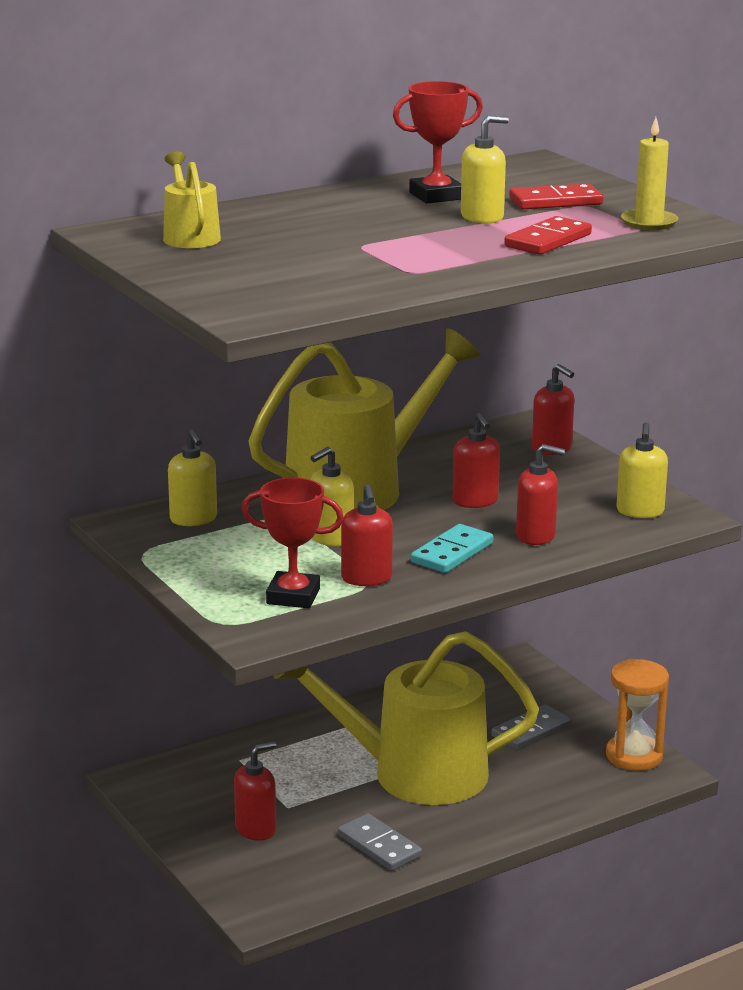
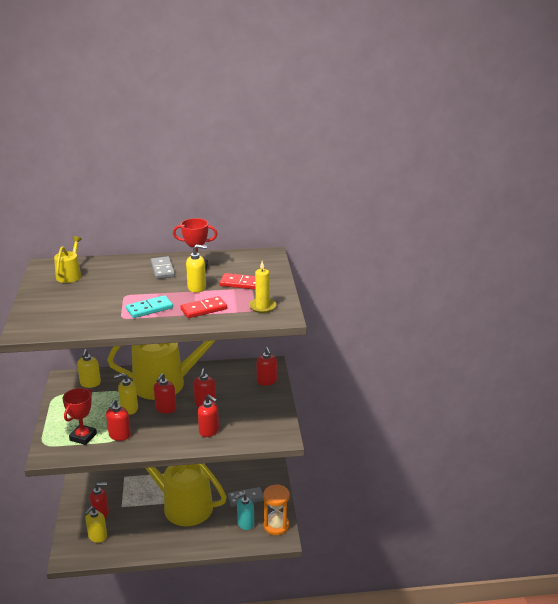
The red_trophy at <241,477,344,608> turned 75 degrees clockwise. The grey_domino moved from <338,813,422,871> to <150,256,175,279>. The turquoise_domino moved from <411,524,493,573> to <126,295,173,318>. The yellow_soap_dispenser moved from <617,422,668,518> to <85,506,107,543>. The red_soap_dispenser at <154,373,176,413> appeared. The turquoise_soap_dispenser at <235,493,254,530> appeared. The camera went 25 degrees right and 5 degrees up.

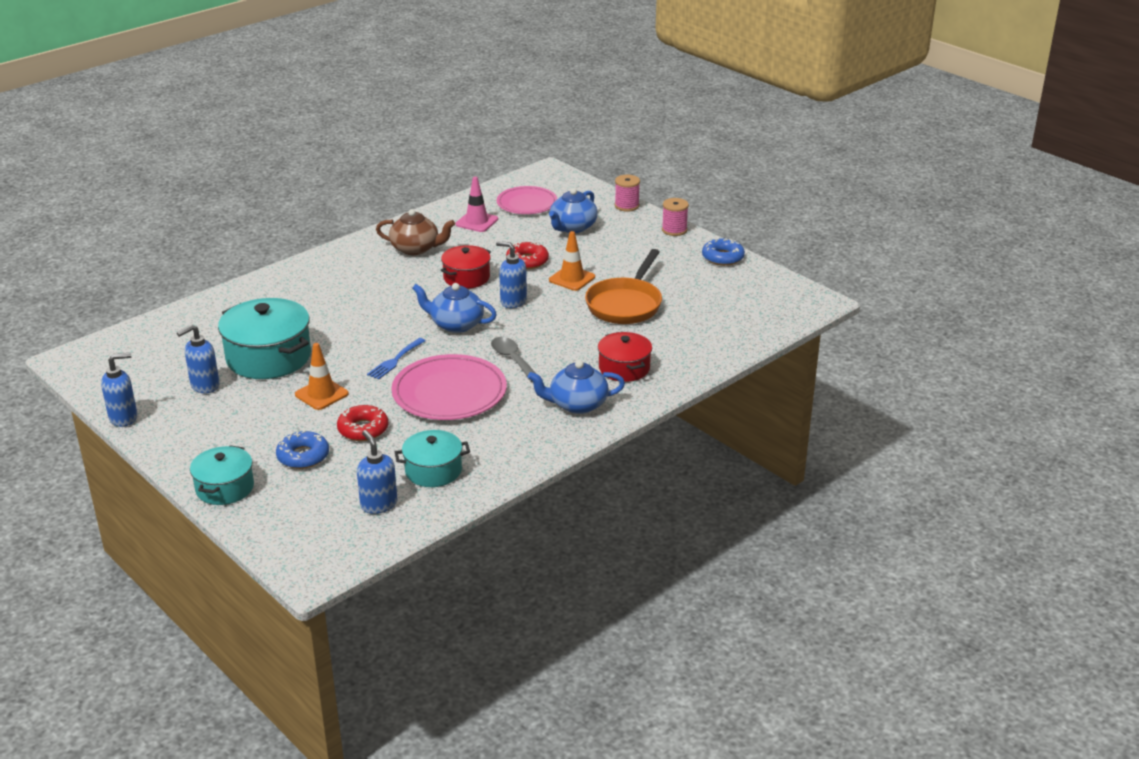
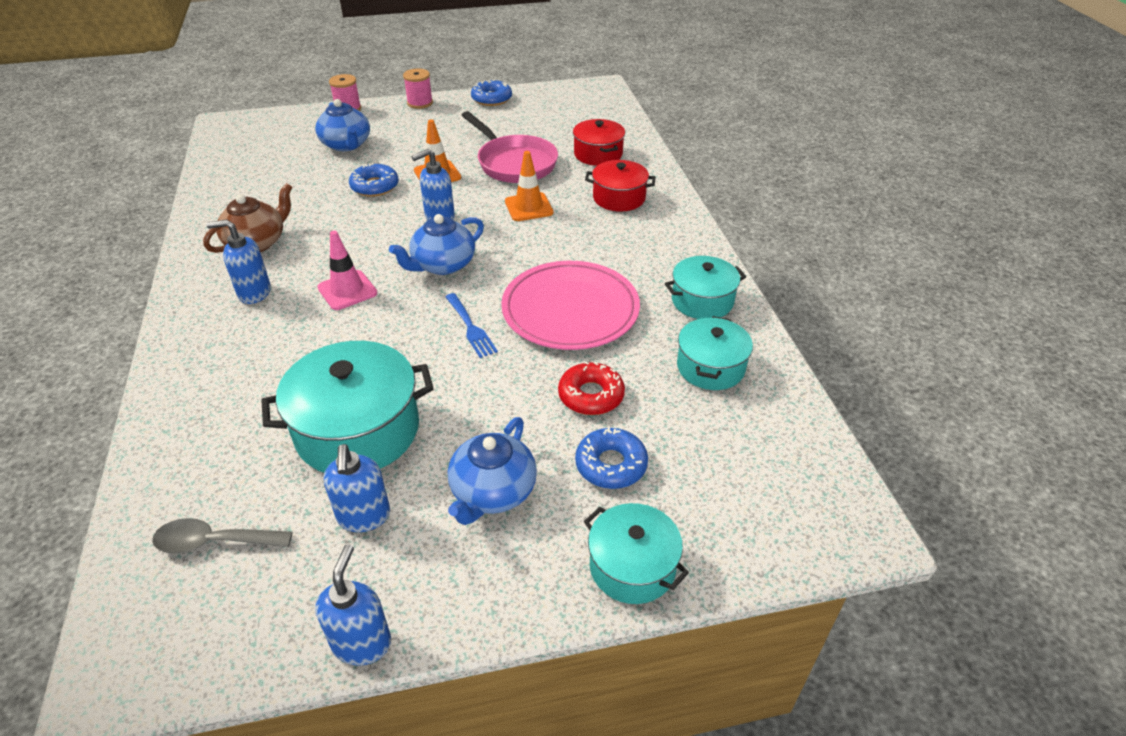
The orange_traffic_cone moved from <295,343,349,410> to <505,151,553,221>. The blue_soap_dispenser moved from <357,430,397,514> to <206,220,271,304>. The red_pot moved from <440,245,491,289> to <573,119,625,166>. The pink_traffic_cone moved from <456,177,498,232> to <317,231,377,310>. The grey_spoon moved from <491,337,535,382> to <152,518,293,554>. The pink_plate at <497,186,557,214> disappeared. The red_donut at <506,242,549,269> became the blue_donut at <349,163,398,197>. The blue_teapot moved from <528,360,625,414> to <448,417,537,525>. The orange_pan at <585,249,662,324> became the pink_pan at <461,111,558,183>. The turquoise_pot at <665,256,746,319> appeared. The camera went 60 degrees left and 10 degrees up.

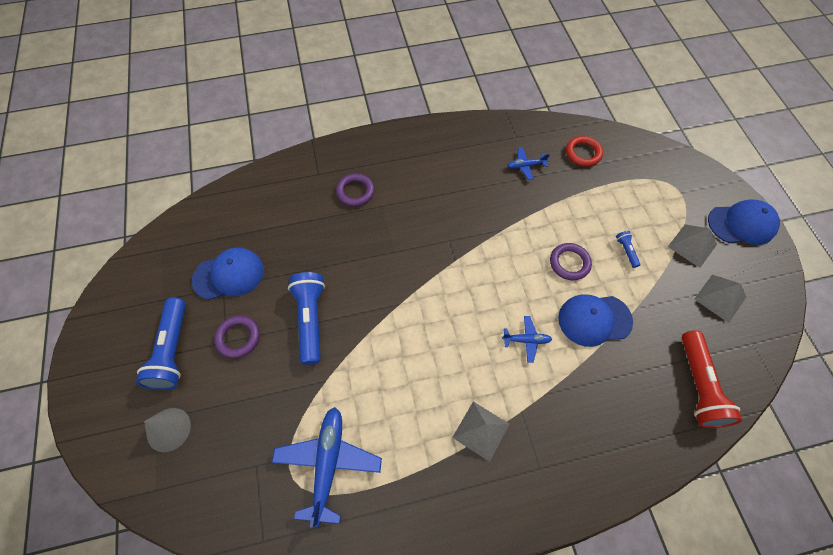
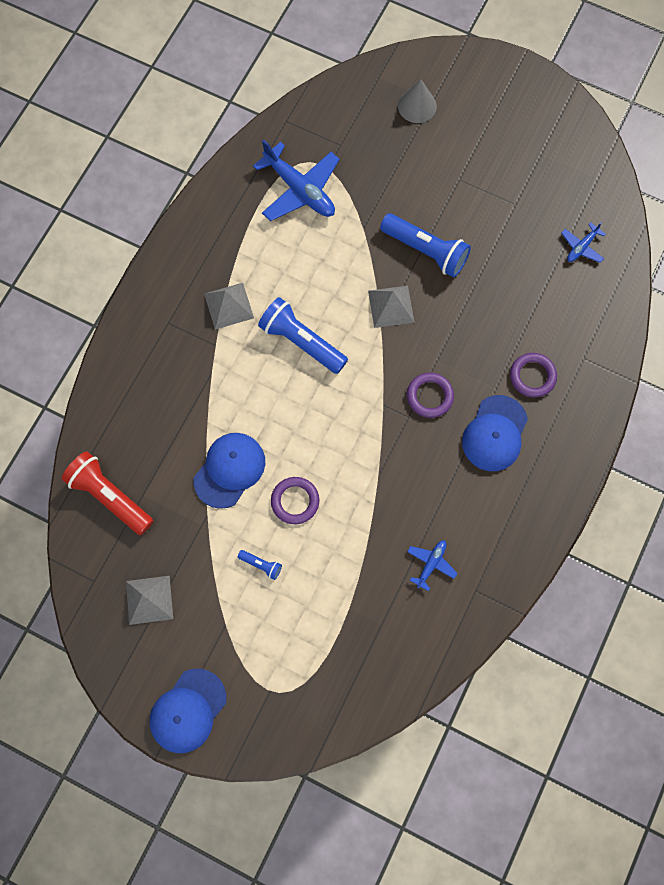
The blue_flashlight moved from <136,297,186,390> to <258,297,348,374>. The blue_cap moved from <192,247,264,300> to <462,395,528,471>. The purple_ring moved from <214,315,260,358> to <407,373,454,418>. The blue_plane moved from <502,316,552,363> to <561,221,606,263>. The red_ring at <566,136,603,167> disappeared. The grey_pyramid moved from <668,224,717,268> to <368,286,415,328>. The camera went 130 degrees right and 10 degrees up.

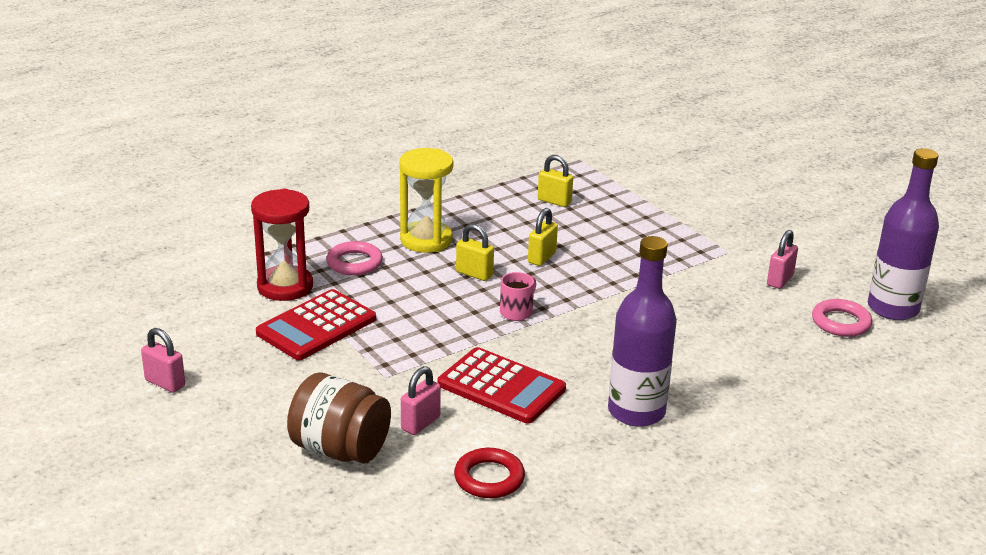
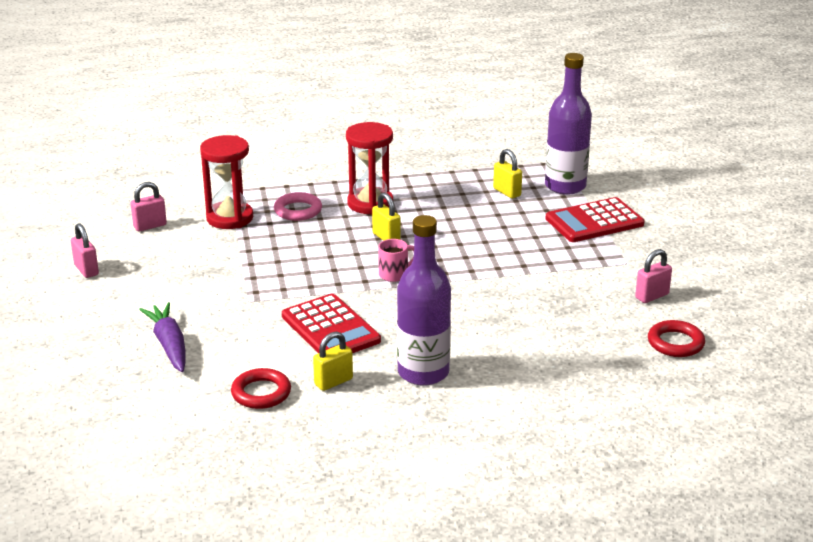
The red_calculator moved from <256,289,376,360> to <546,197,645,242>. The brown_jar at <287,372,391,463> was replaced by the purple_carrot at <139,302,185,372>. The yellow_hourglass at <399,148,453,253> became the red_hourglass at <346,122,393,215>. The pink_padlock moved from <401,366,441,435> to <131,182,167,232>. The yellow_padlock moved from <528,208,558,266> to <313,332,353,391>. The pink_ring at <812,299,872,337> became the red_ring at <648,320,705,357>. The purple_bottle moved from <868,148,939,320> to <545,53,592,195>. The camera went 25 degrees right and 0 degrees up.

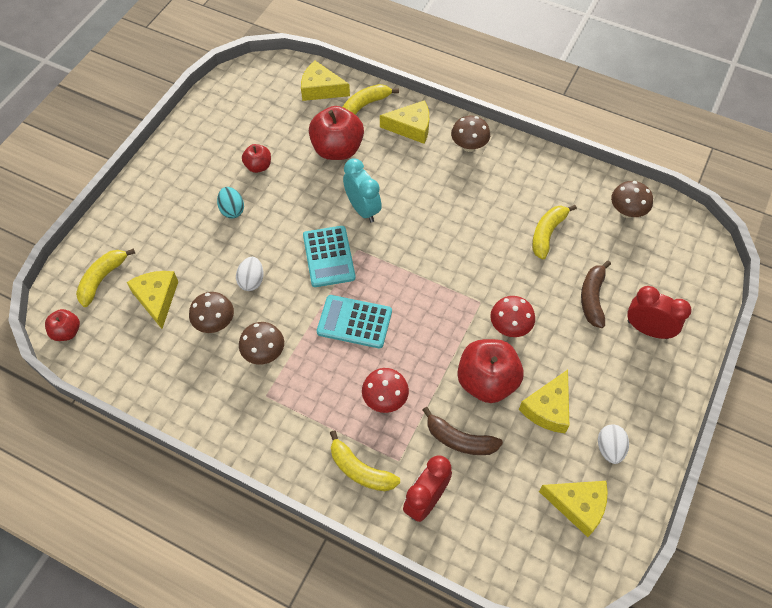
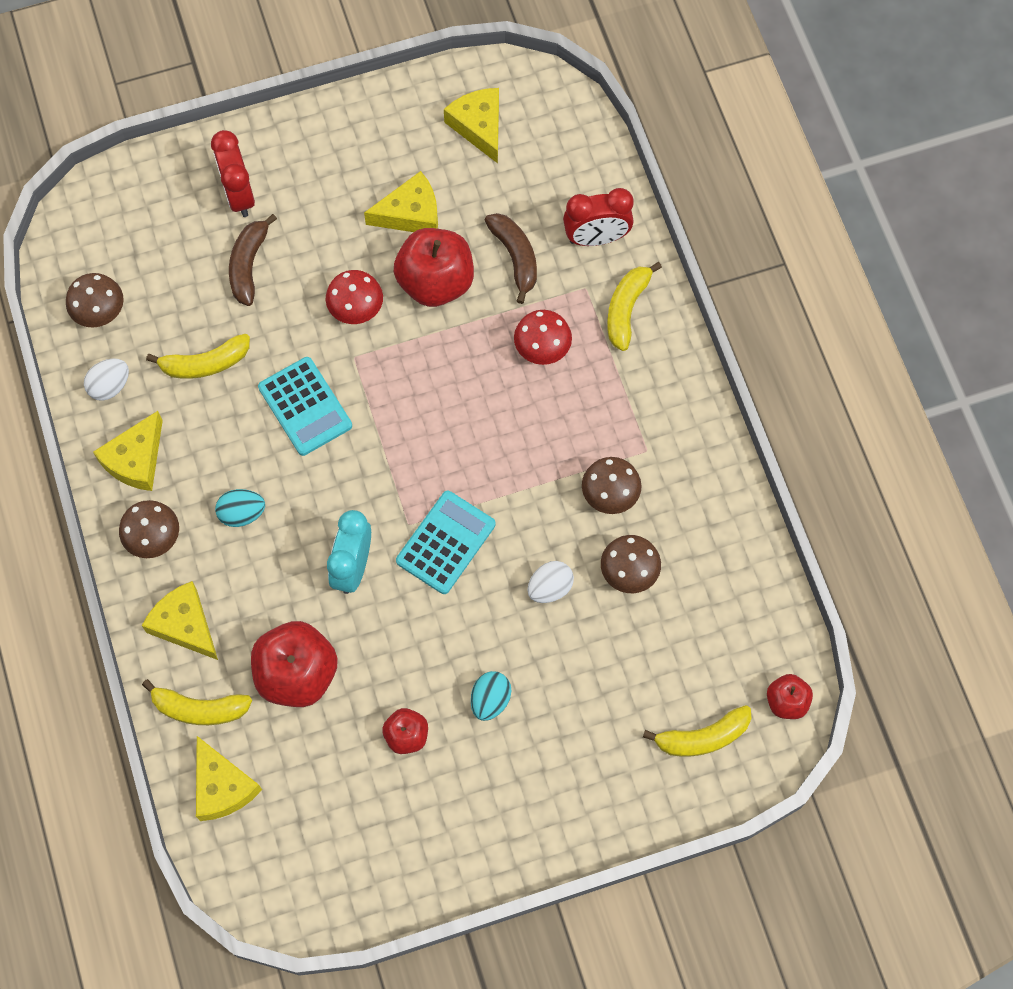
The yellow_cheese moved from <127,271,178,329> to <93,411,163,491>. The turquoise_calculator moved from <317,295,392,348> to <258,357,352,456>. The yellow_banana at <330,430,400,491> turned 150 degrees counterclockwise. The brown_banana at <581,260,611,328> turned 135 degrees clockwise. The white_egg moved from <598,425,629,464> to <84,359,129,401>. The turquoise_egg at <215,489,265,527> appeared. The camera went 135 degrees left and 10 degrees up.

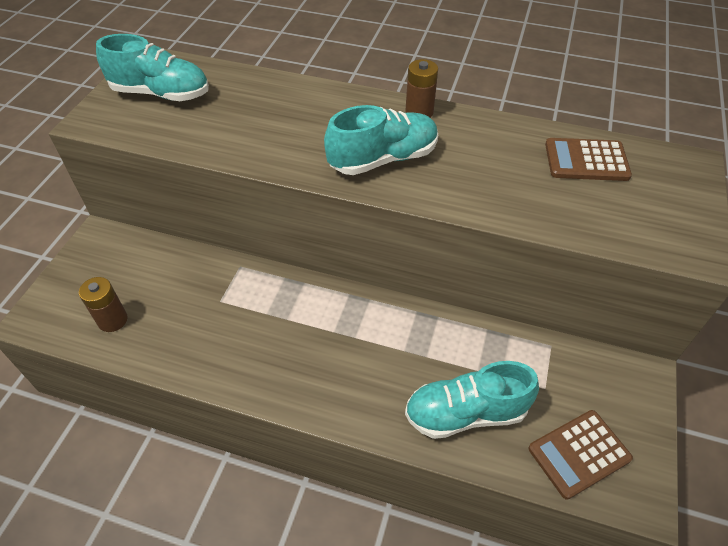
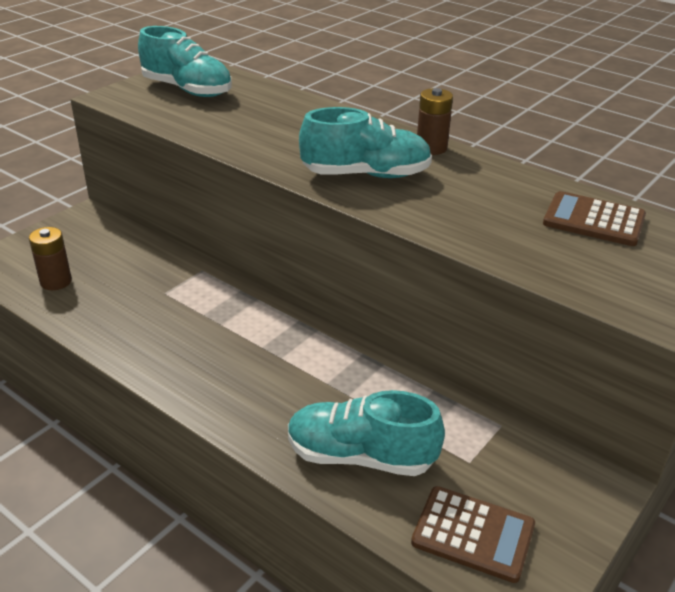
The brown_calculator at <528,410,633,500> turned 150 degrees counterclockwise. The camera went 20 degrees right and 15 degrees down.

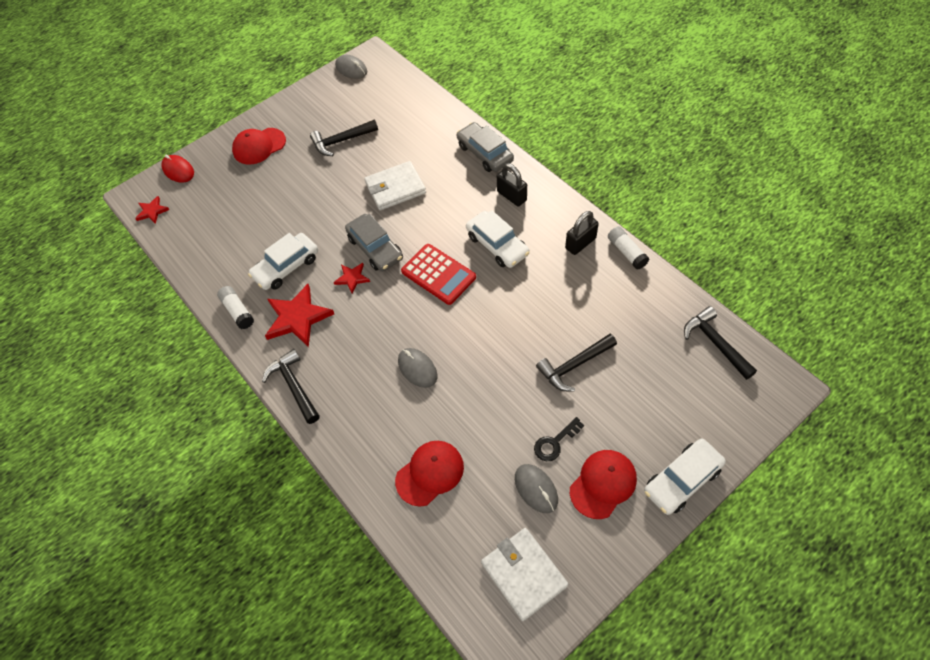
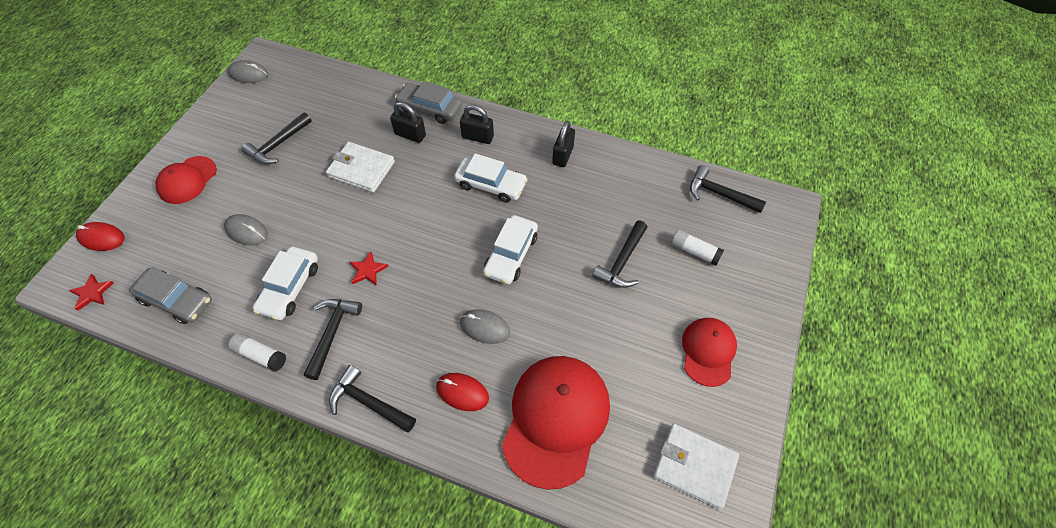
The red_star at <265,284,334,347> was replaced by the black_hammer at <304,299,362,380>. The grey_car moved from <345,214,403,271> to <129,267,212,324>. The white_wallet at <364,161,426,211> turned 75 degrees clockwise. The red_cap at <395,441,464,507> changed to 1.73 times the size. The red_calculator at <401,244,476,305> disappeared. The grey_mouse moved from <515,464,558,513> to <224,214,268,245>. The black_key at <534,417,584,461> disappeared. The white_glue_stick moved from <608,226,649,270> to <671,229,724,265>. The white_car moved from <644,439,726,515> to <483,215,538,284>. The black_padlock at <390,102,426,143> appeared. The red_mouse at <436,373,489,411> appeared. The camera went 35 degrees left and 0 degrees up.

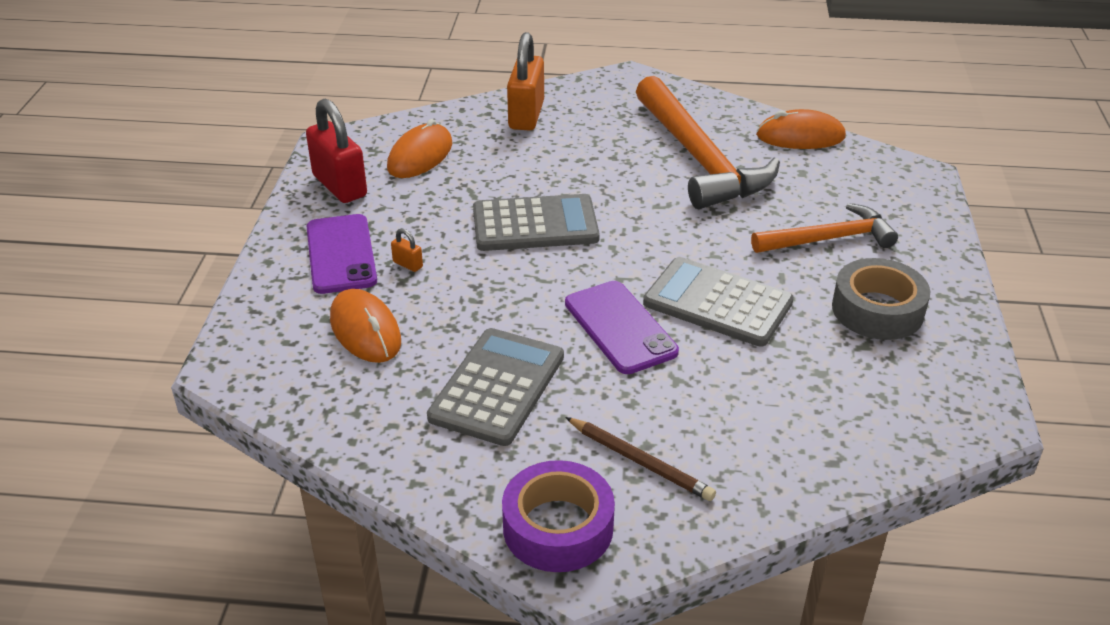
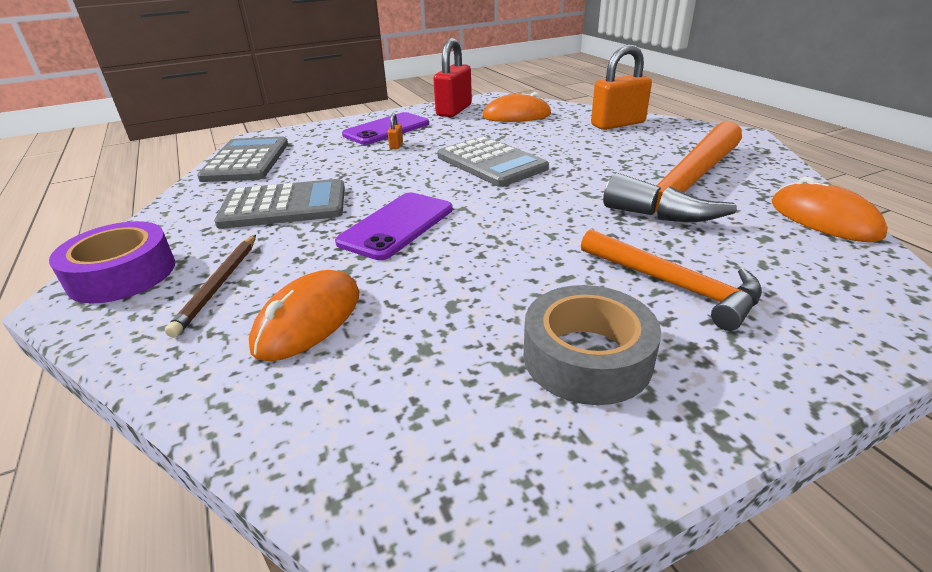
The orange_mouse moved from <330,289,401,363> to <249,270,359,361>. The grey_calculator moved from <643,257,794,347> to <197,136,288,182>. The camera went 60 degrees right and 5 degrees down.

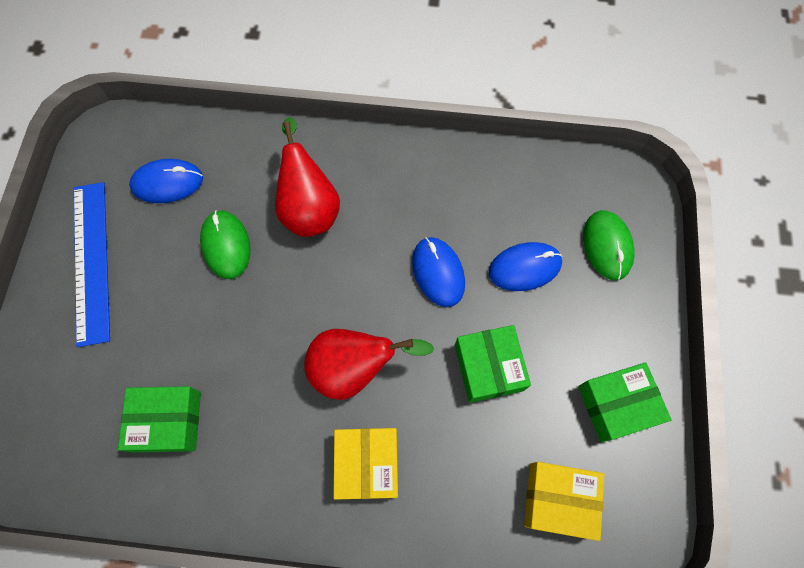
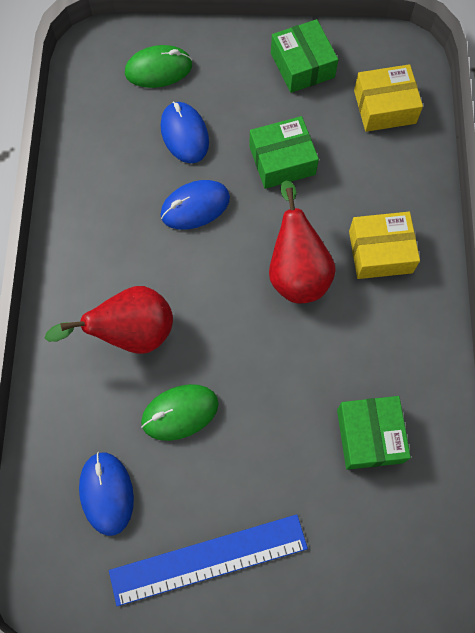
The yellow_box at <524,462,604,541> turned 75 degrees clockwise. The camera went 95 degrees left and 0 degrees up.

